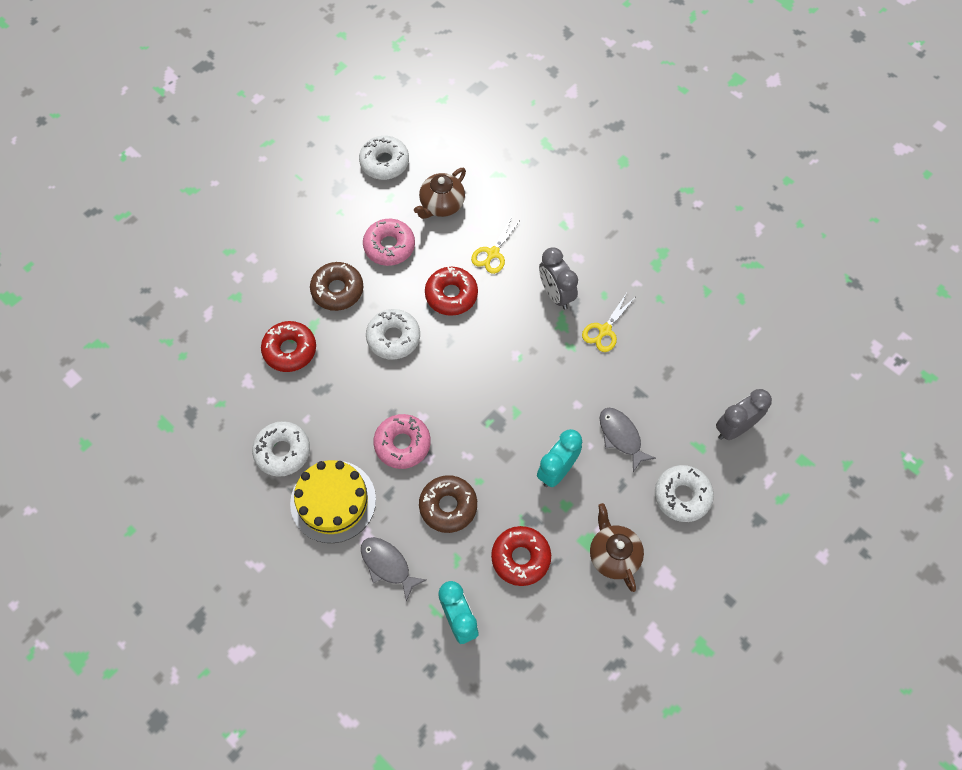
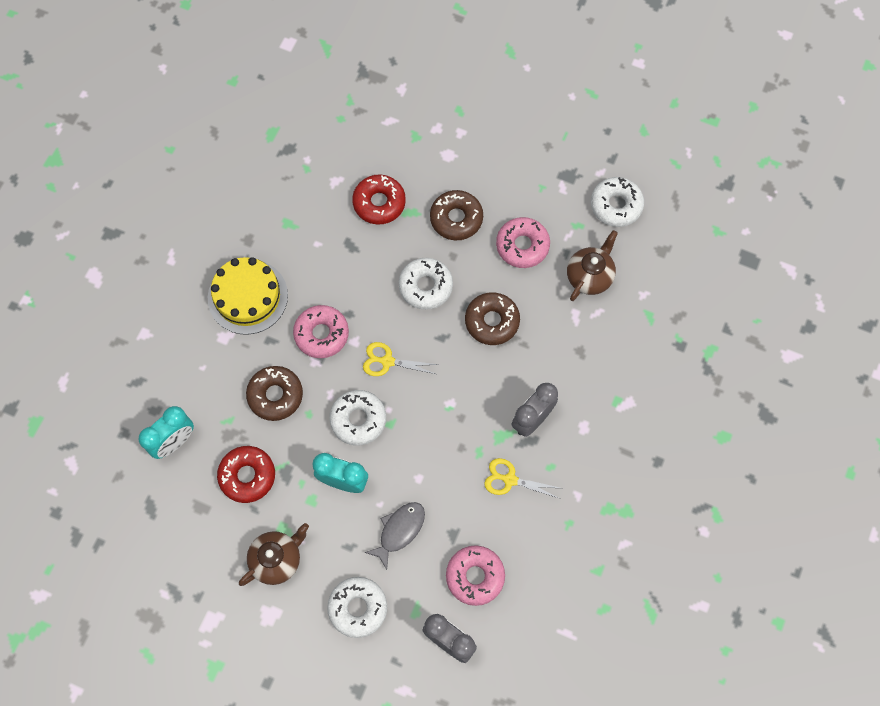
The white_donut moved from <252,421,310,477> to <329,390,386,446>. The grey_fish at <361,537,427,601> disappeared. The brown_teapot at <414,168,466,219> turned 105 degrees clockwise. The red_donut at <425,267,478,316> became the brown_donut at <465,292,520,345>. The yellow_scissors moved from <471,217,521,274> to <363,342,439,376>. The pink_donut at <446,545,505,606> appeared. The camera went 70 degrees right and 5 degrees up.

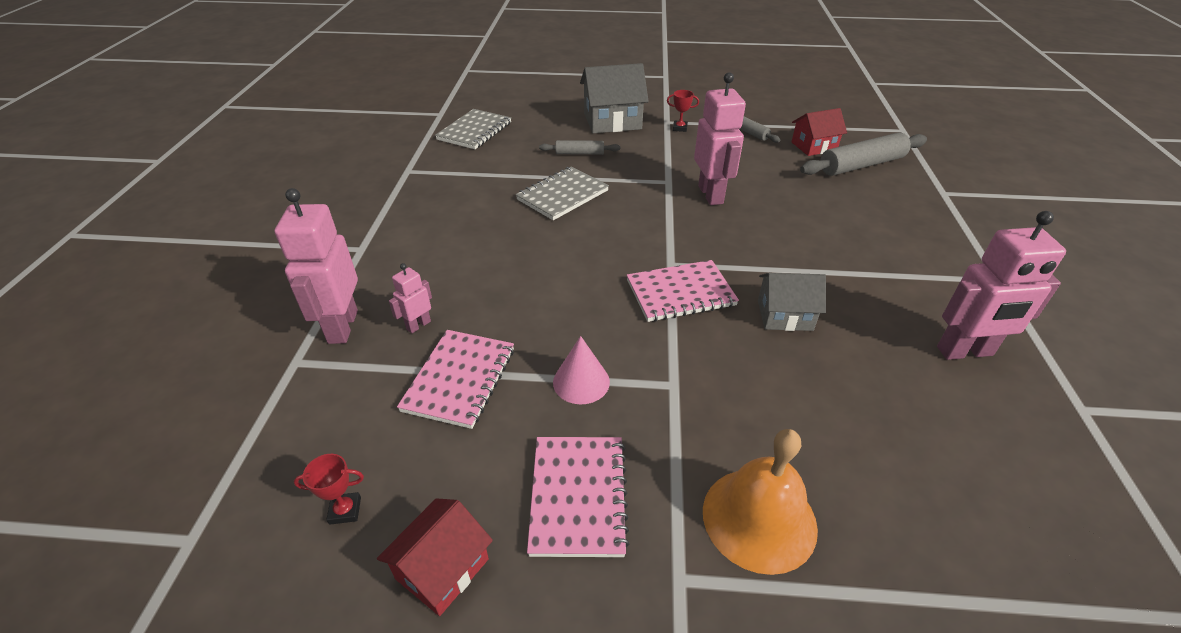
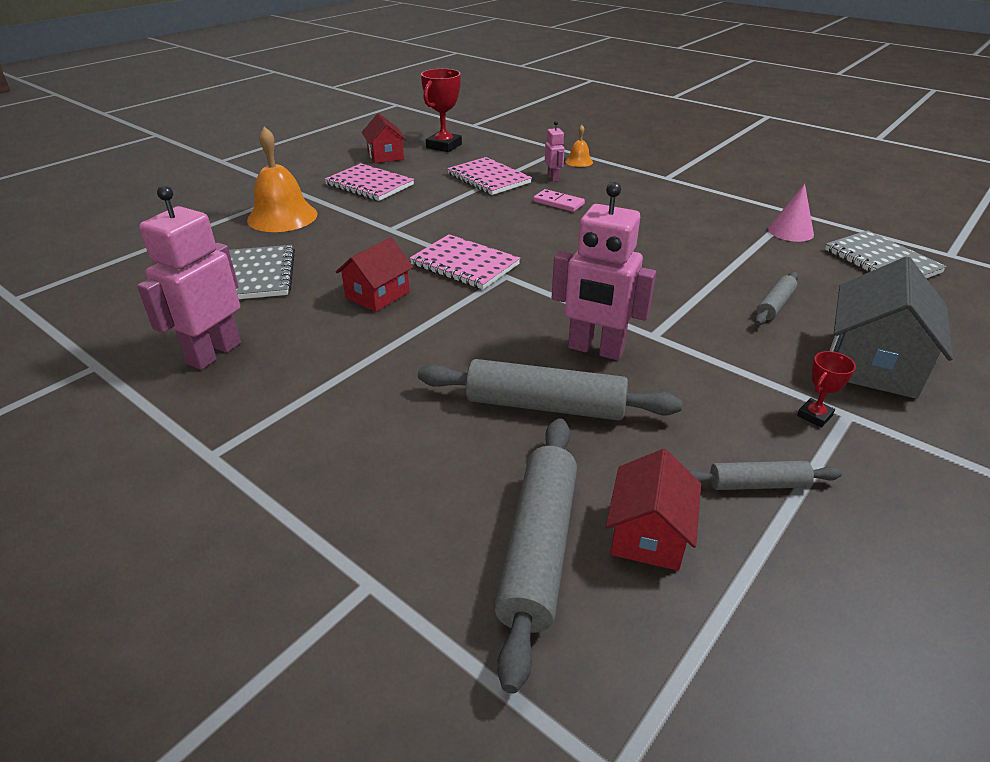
The pink_robot at <275,188,358,344> was replaced by the orange_bell at <565,125,593,167>. The red_trophy at <294,454,364,525> changed to 1.95 times the size. The grey_notebook moved from <516,166,609,220> to <229,245,295,299>. The pink_cone moved from <553,336,610,404> to <768,184,814,242>. The pink_notebook at <627,260,739,322> turned 75 degrees counterclockwise. The grey_house at <758,273,826,331> became the red_house at <336,237,413,312>. The grey_rolling_pin at <418,359,682,421> appeared. The pink_domino at <533,189,585,212> appeared. The camera went 125 degrees right and 5 degrees down.

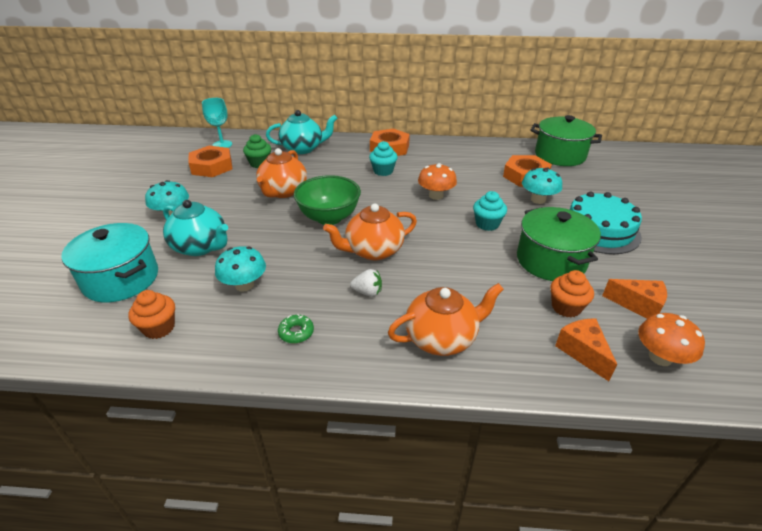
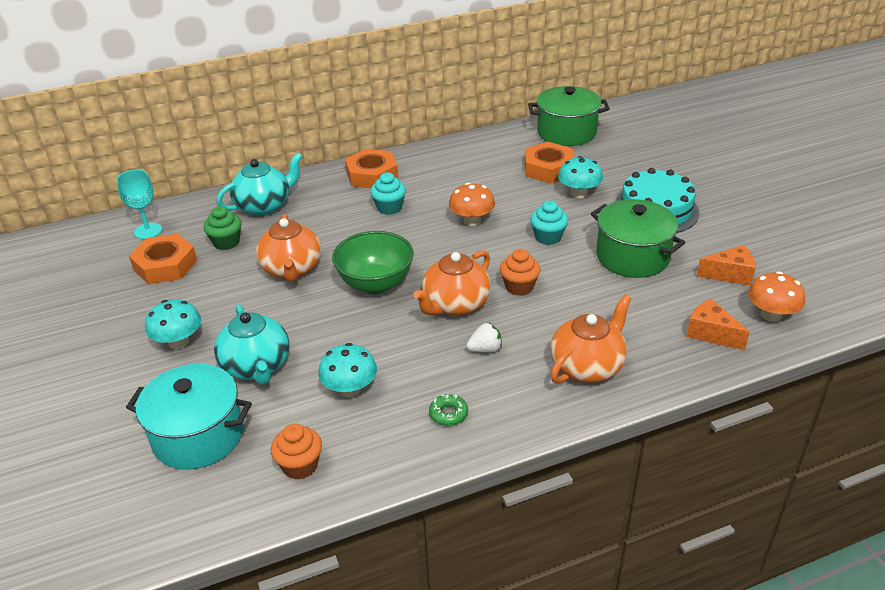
The turquoise_teapot at <163,200,228,256> turned 60 degrees clockwise. The orange_cupcake moved from <550,270,594,318> to <500,249,541,296>. The camera went 25 degrees left and 0 degrees up.

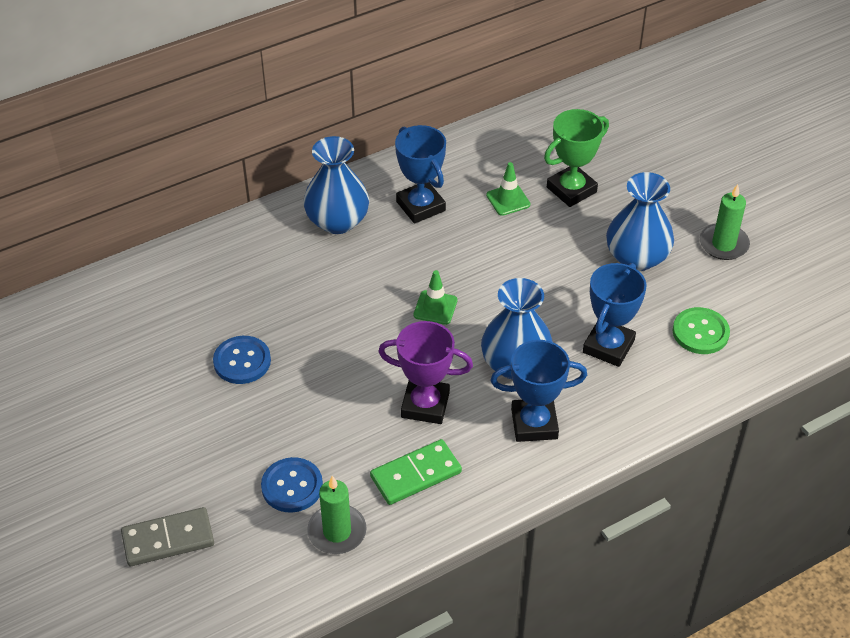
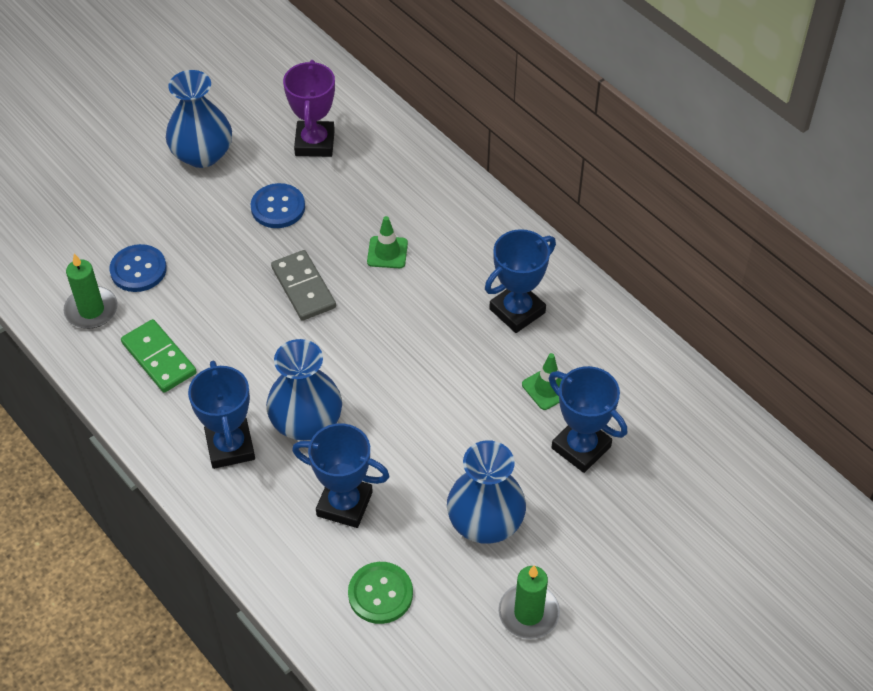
The grey_domino moved from <121,507,214,566> to <271,250,336,321>. The blue_vase moved from <303,136,369,234> to <166,70,232,168>. The purple_trophy moved from <378,321,473,424> to <283,60,335,157>. The green_traffic_cone moved from <414,270,458,325> to <367,216,408,268>. The green_trophy at <544,109,609,207> became the blue_trophy at <549,366,627,473>. The camera went 80 degrees right and 5 degrees up.

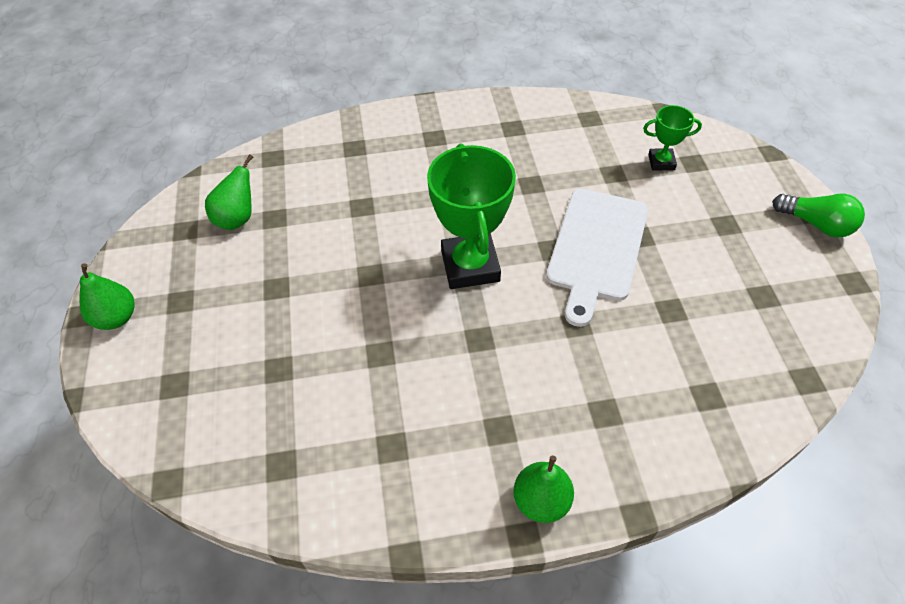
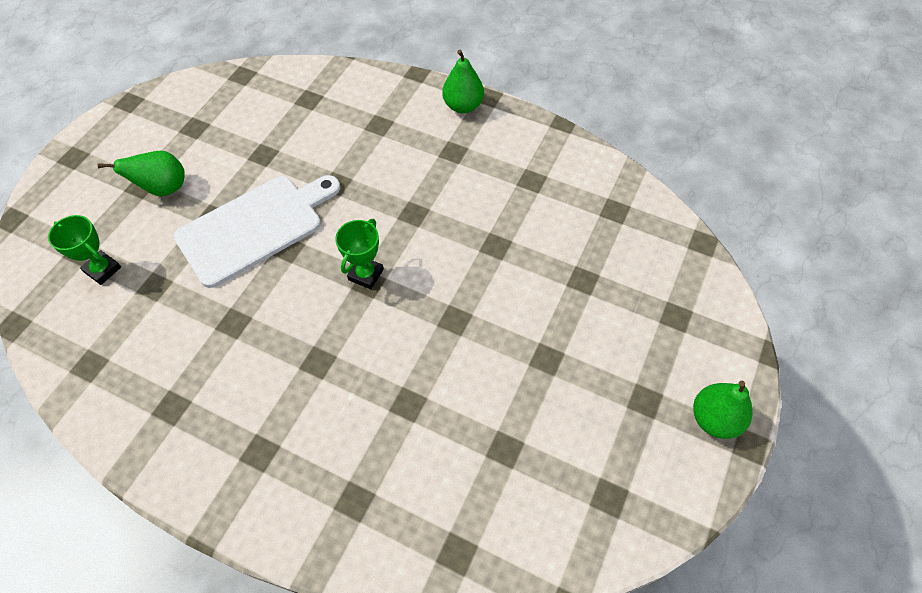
The green_pear moved from <205,154,253,230> to <97,150,185,197>. The green_trophy at <427,143,516,289> changed to 0.51 times the size. The green_light_bulb at <772,194,865,237> disappeared. The camera went 145 degrees left and 5 degrees up.

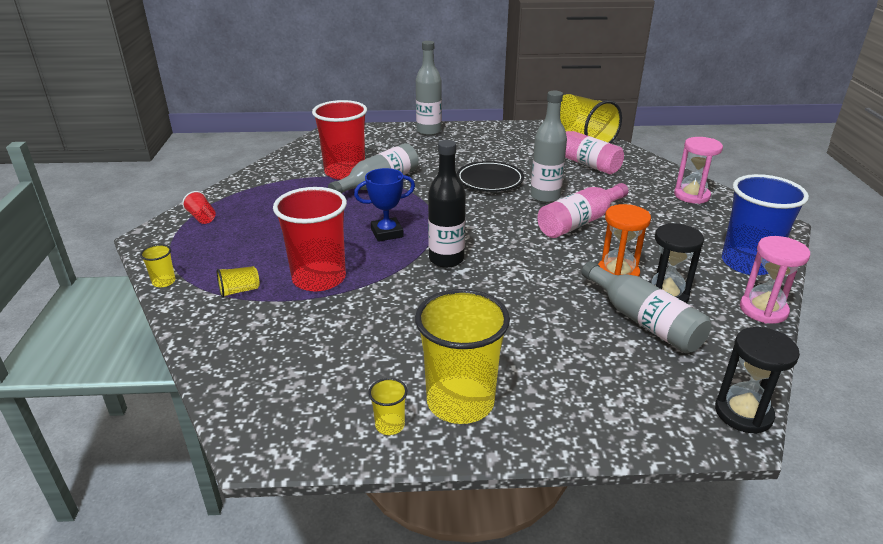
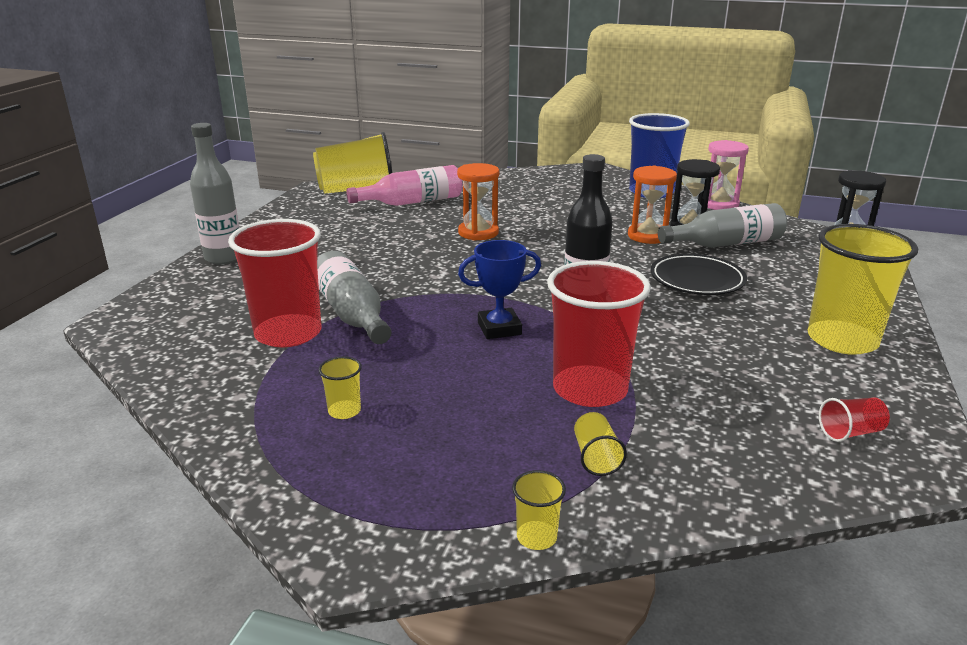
The red_cup moved from <182,191,216,224> to <819,397,890,442>. The blue_trophy at <354,168,415,242> turned 75 degrees clockwise. The yellow_cup moved from <369,378,408,435> to <318,356,362,419>. The black_plate moved from <457,161,524,191> to <651,254,747,295>. The grey_bottle at <530,91,567,203> was replaced by the orange_hourglass at <457,163,499,241>. The pink_bottle at <537,183,629,238> disappeared. The pink_hourglass at <674,137,723,204> disappeared. The camera went 70 degrees left and 5 degrees down.

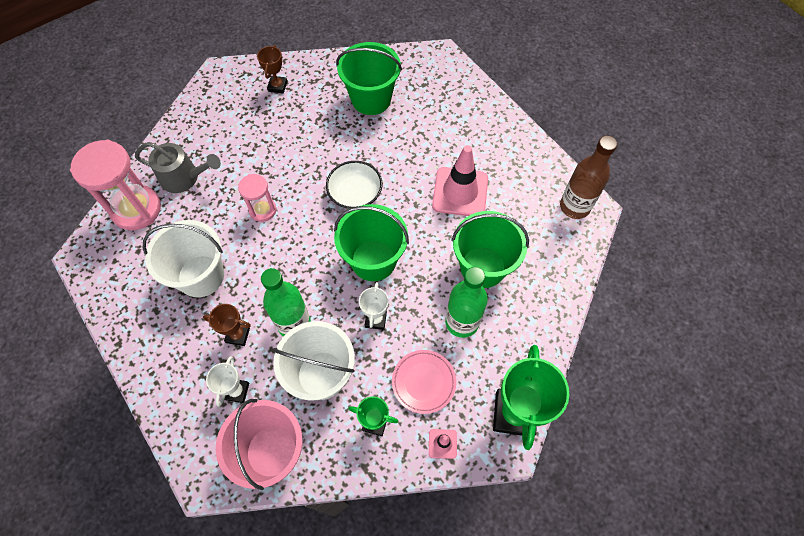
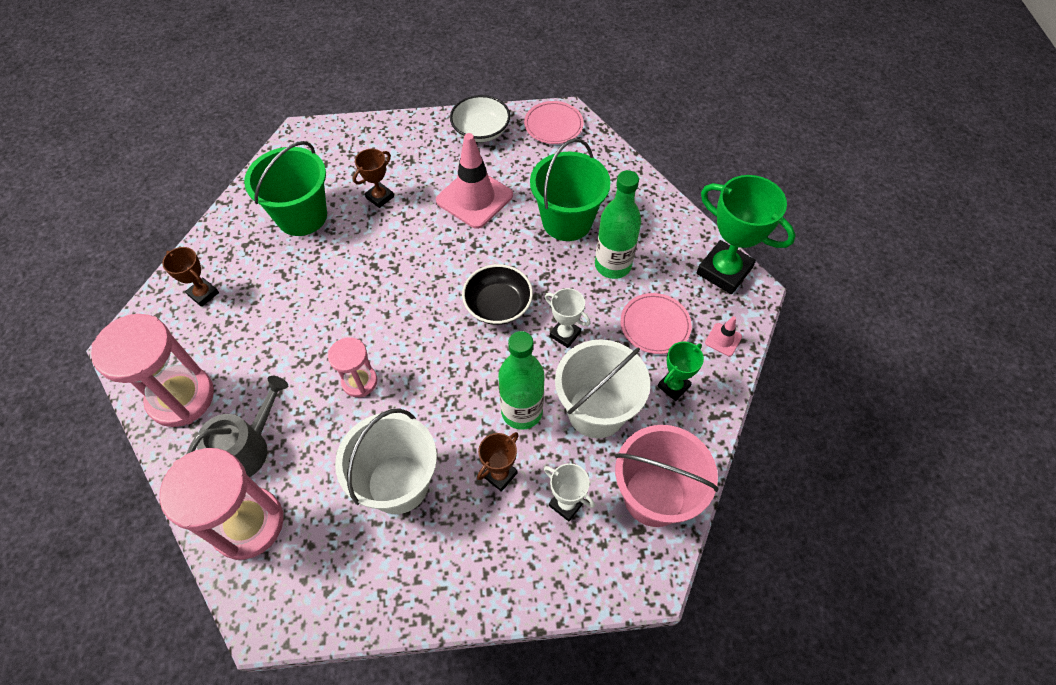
The white_bowl moved from <326,161,382,209> to <450,95,510,142>. The green_bucket at <334,204,409,281> was replaced by the black_bowl at <462,264,533,325>. The brown_bottle at <560,135,617,219> was replaced by the pink_plate at <524,101,584,144>. The pink_hourglass at <91,314,214,427> appeared. The brown_trophy at <353,149,394,208> appeared. The camera went 60 degrees left and 5 degrees down.

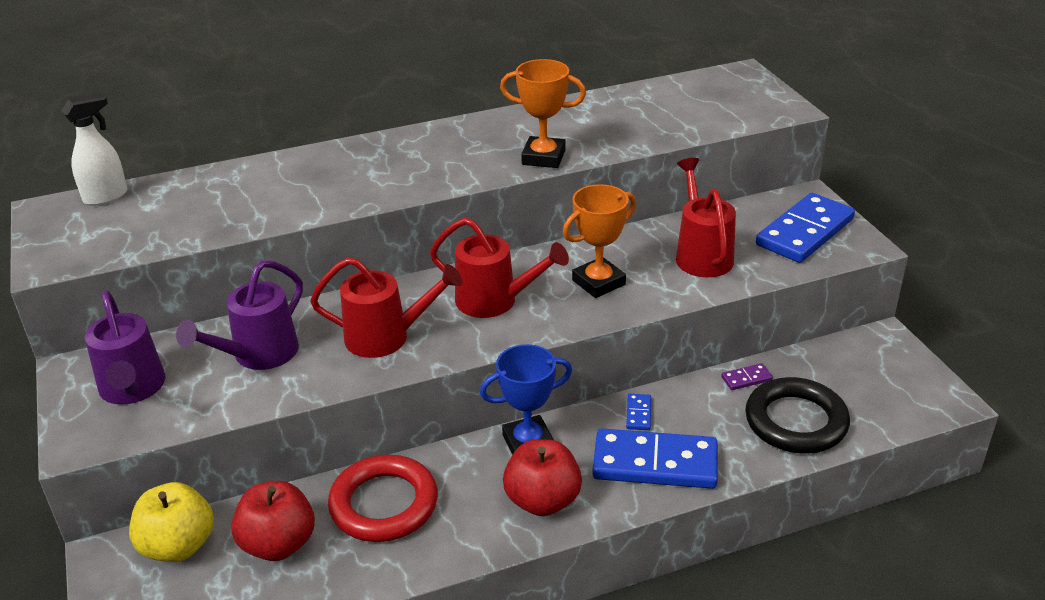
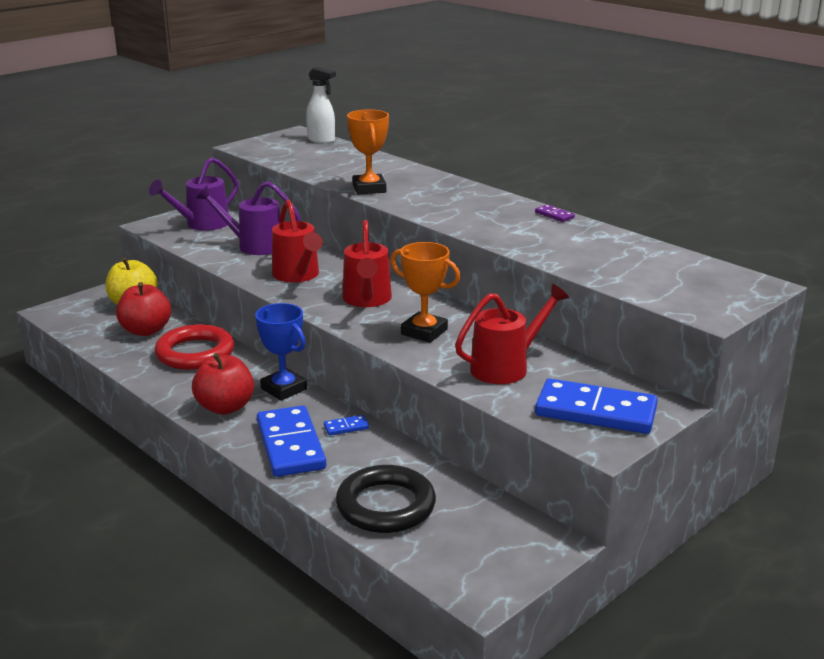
The orange_trophy moved from <500,59,586,168> to <347,109,389,195>. The purple_domino moved from <721,363,773,390> to <535,204,575,222>. The camera went 65 degrees right and 10 degrees down.

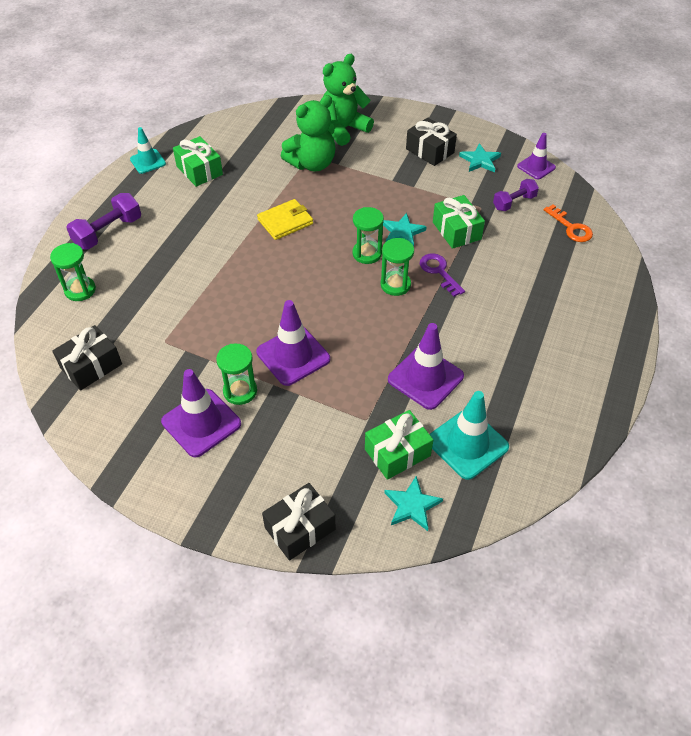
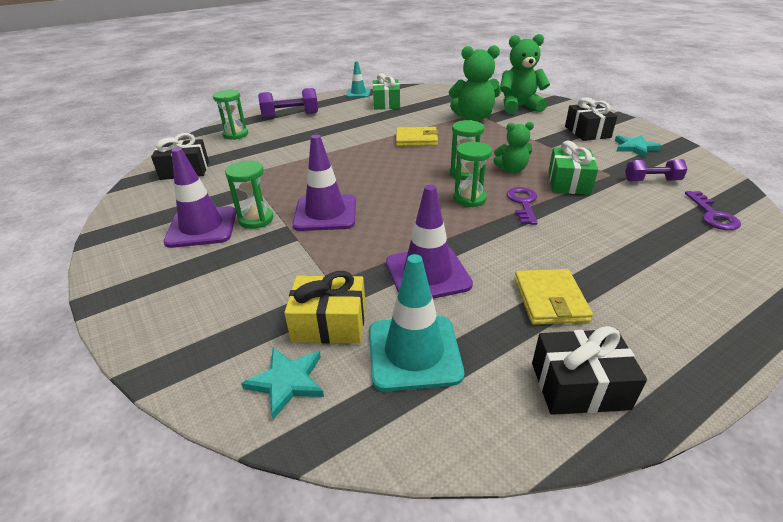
The black_gift moved from <262,483,335,561> to <532,326,647,415>. The green_gift at <365,410,433,480> became the yellow_gift at <284,271,366,343>. The turquoise_star at <383,213,426,247> was replaced by the green_teddy_bear at <493,122,534,173>. The purple_traffic_cone at <517,133,556,179> disappeared. The orange_key at <544,204,593,242> became the purple_key at <685,191,741,230>. The yellow_wallet at <514,269,593,325> appeared. The camera went 35 degrees right and 15 degrees down.

